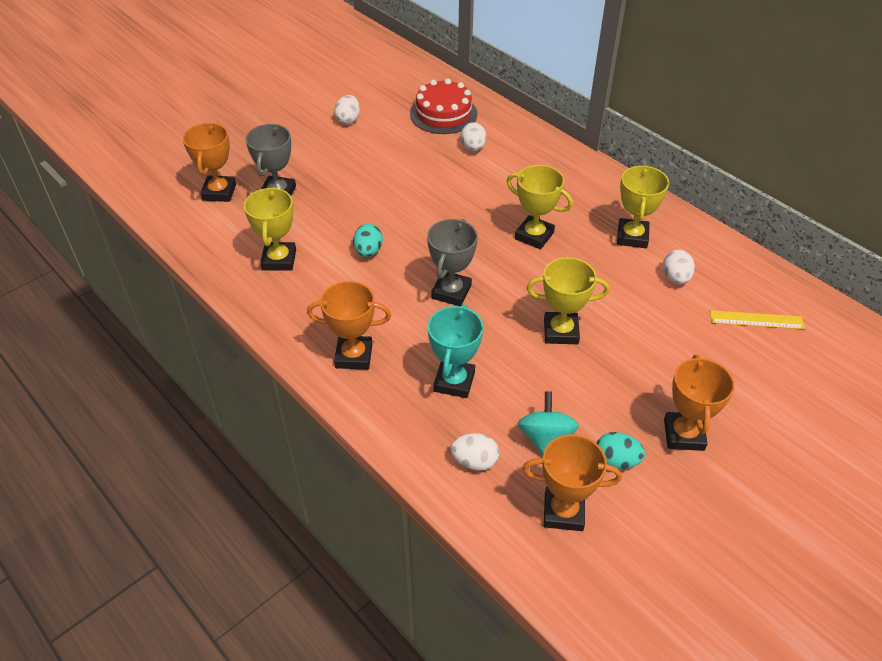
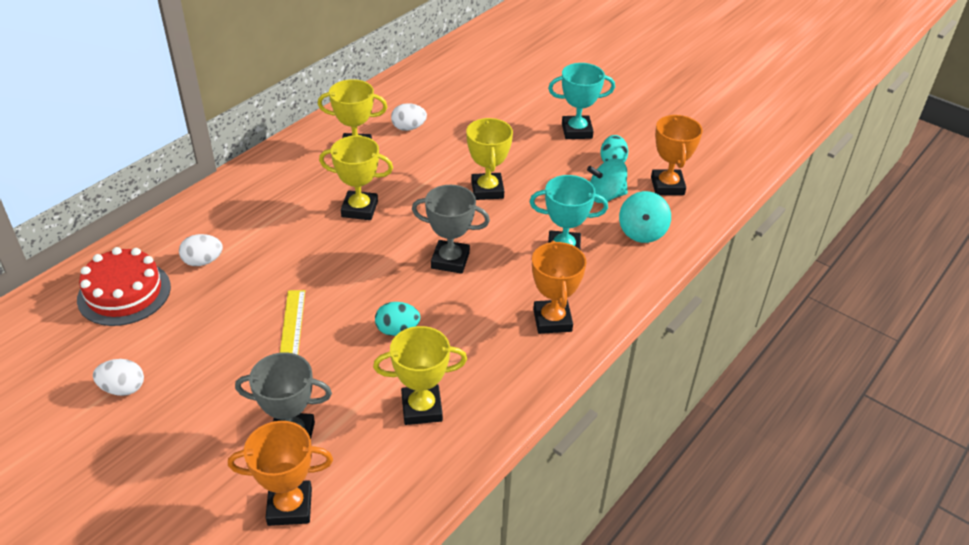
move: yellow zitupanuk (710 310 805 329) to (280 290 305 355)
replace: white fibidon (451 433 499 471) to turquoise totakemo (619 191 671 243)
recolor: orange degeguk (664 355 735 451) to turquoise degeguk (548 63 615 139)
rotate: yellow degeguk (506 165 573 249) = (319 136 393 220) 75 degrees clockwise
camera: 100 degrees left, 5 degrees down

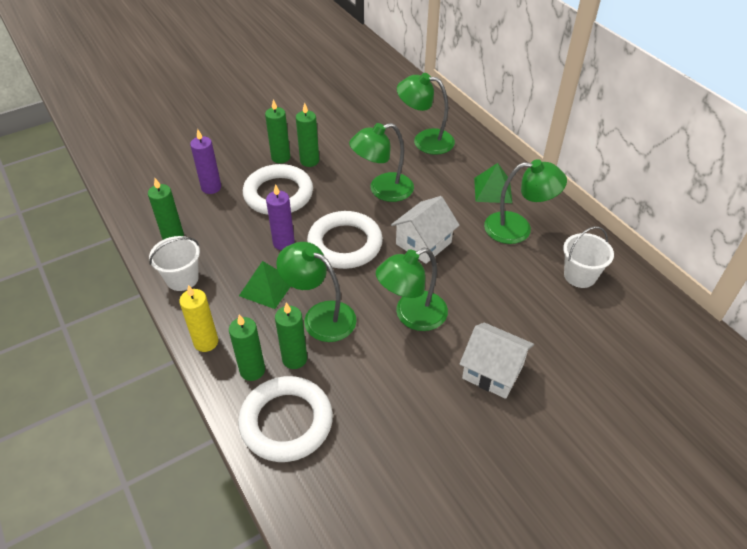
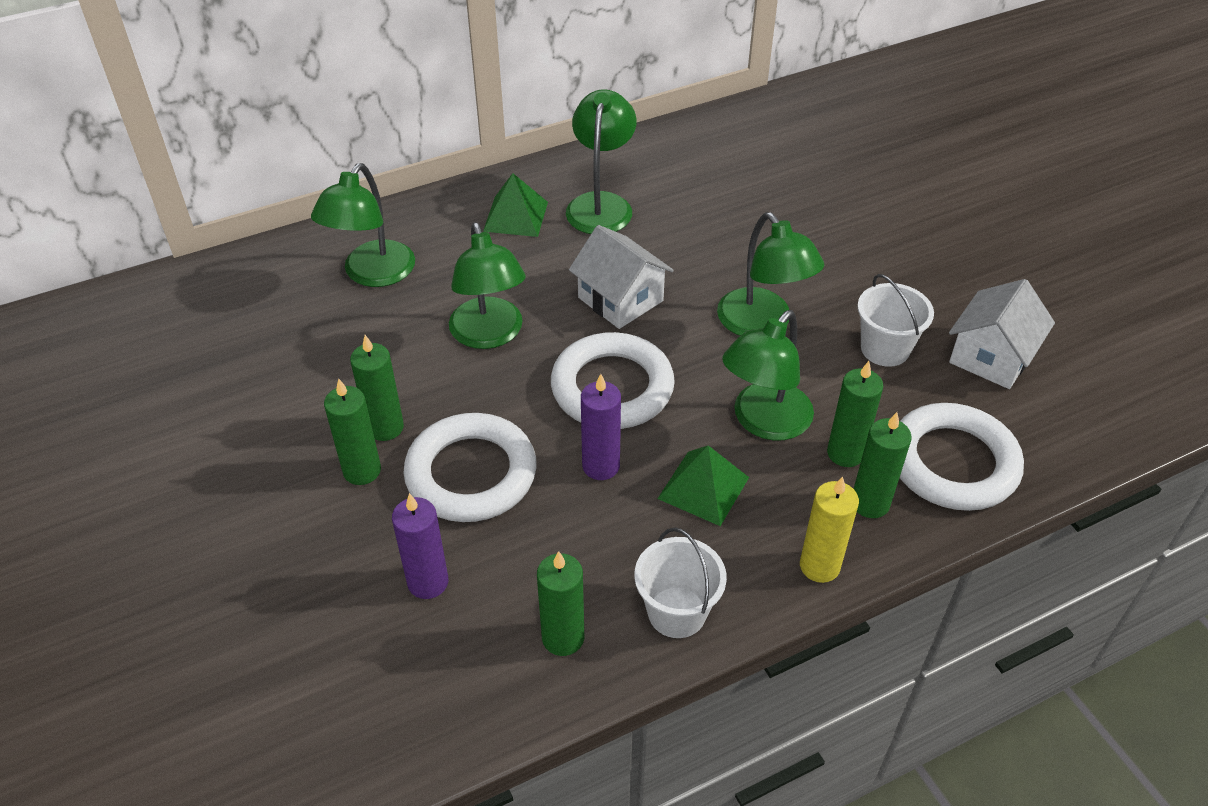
move: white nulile (459 322 534 399) to (949 279 1055 389); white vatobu (563 226 614 288) to (857 274 934 367)
camera: 85 degrees left, 0 degrees up

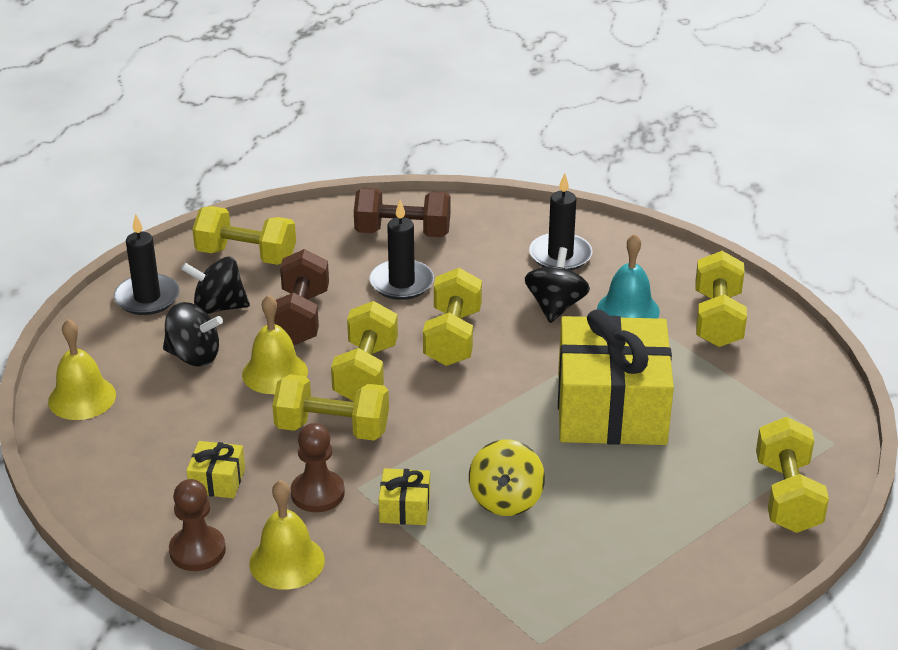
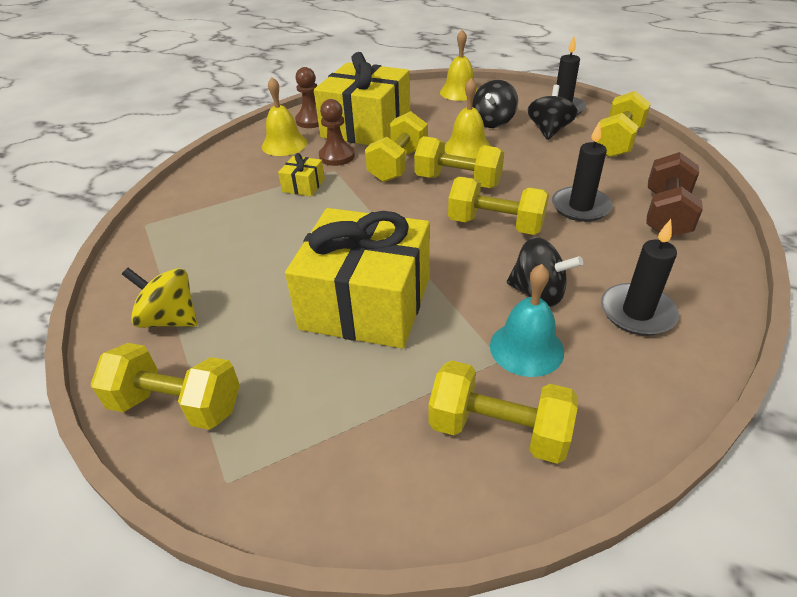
delete: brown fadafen (274 249 329 345)
move: yellow totakemo (469 440 545 516) to (122 268 198 328)
resize: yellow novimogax (186 441 245 498) = (314 52 410 145) x2.48
camera: 105 degrees right, 5 degrees up

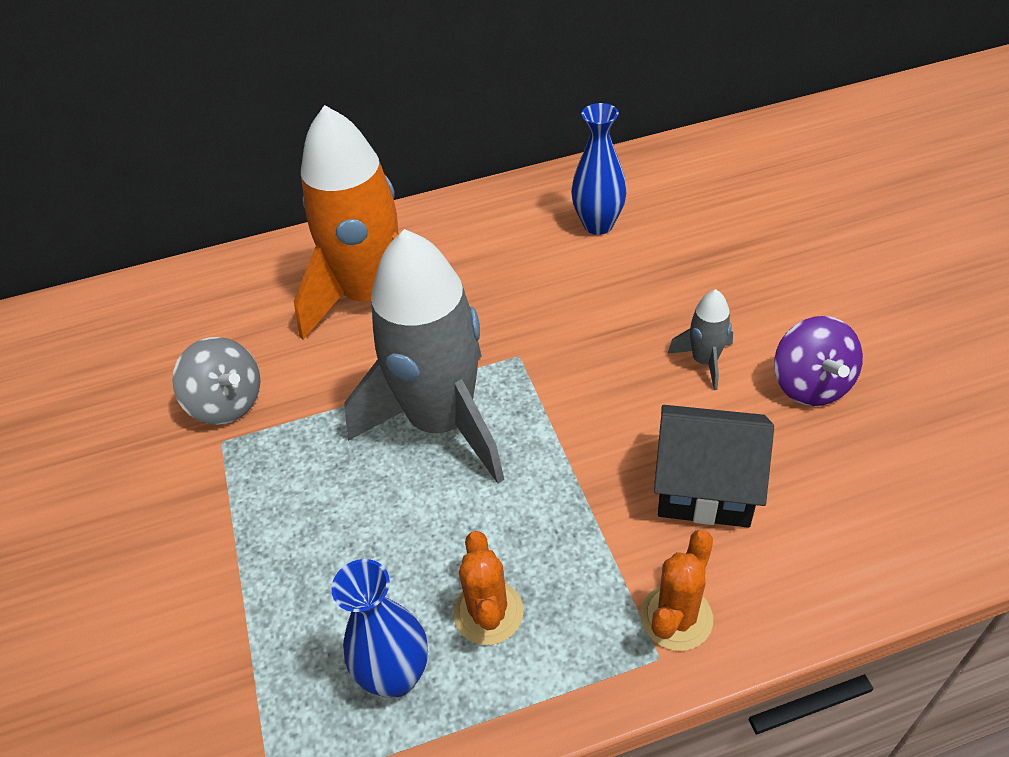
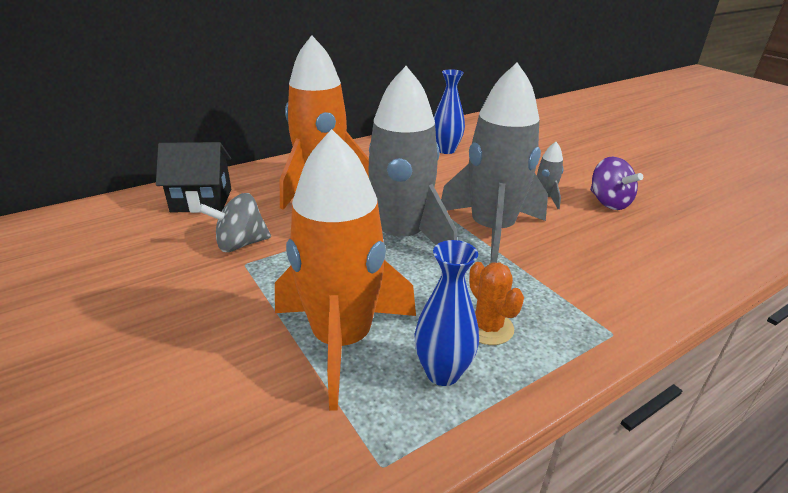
delete: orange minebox (640 530 713 651)
insert: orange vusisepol (275 129 416 411); grey vusisepol (441 62 548 263)
move: black nulile (654 405 774 528) to (156 142 231 213)
rotate: grey totakemo (172 337 261 425) = (198 193 271 252) 135 degrees clockwise
camera: 20 degrees left, 15 degrees down

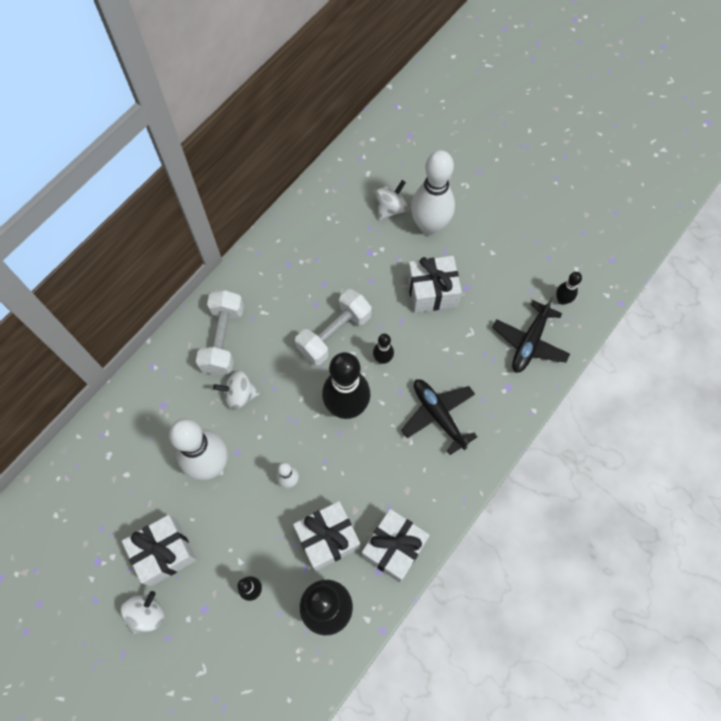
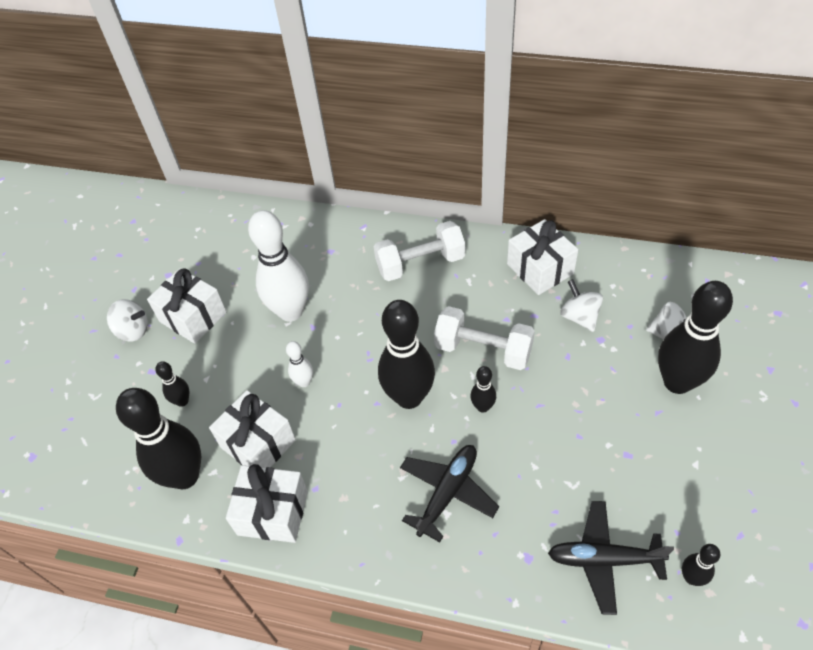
move: white totakemo (213 370 260 410) to (560 279 603 332); white novimogax (407 256 462 313) to (507 219 578 295)
recolor: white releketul (411 150 455 236) to black releketul (658 281 733 394)
camera: 70 degrees right, 15 degrees down

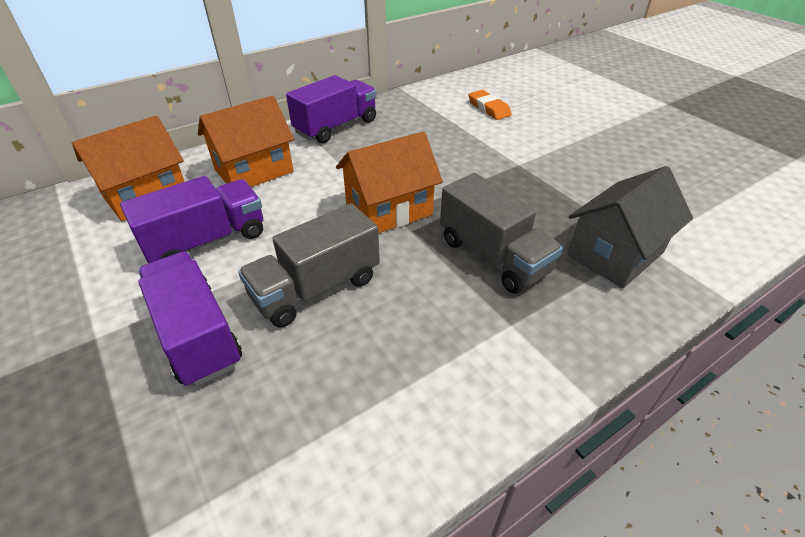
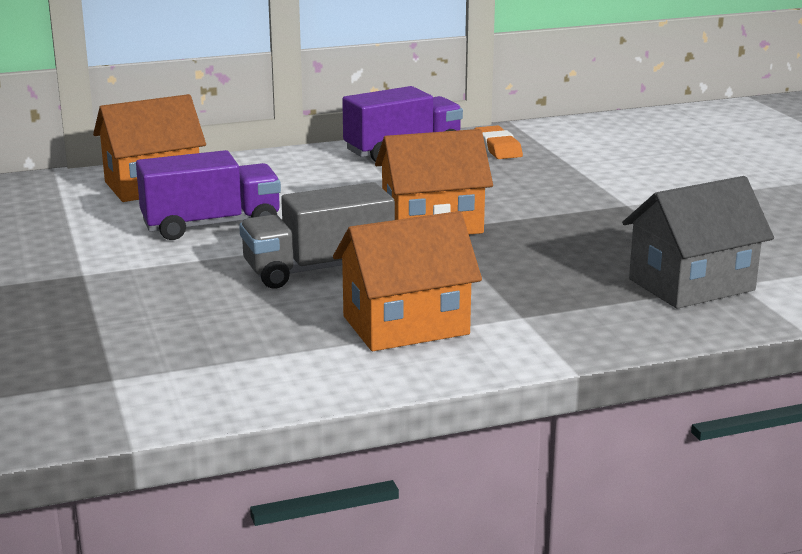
delete: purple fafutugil (138 251 242 386); grey fafutugil (440 173 563 294)
move: orange nulile (198 96 294 187) to (333 211 482 351); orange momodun (468 90 512 120) to (475 125 523 159)
camera: 15 degrees right, 20 degrees down

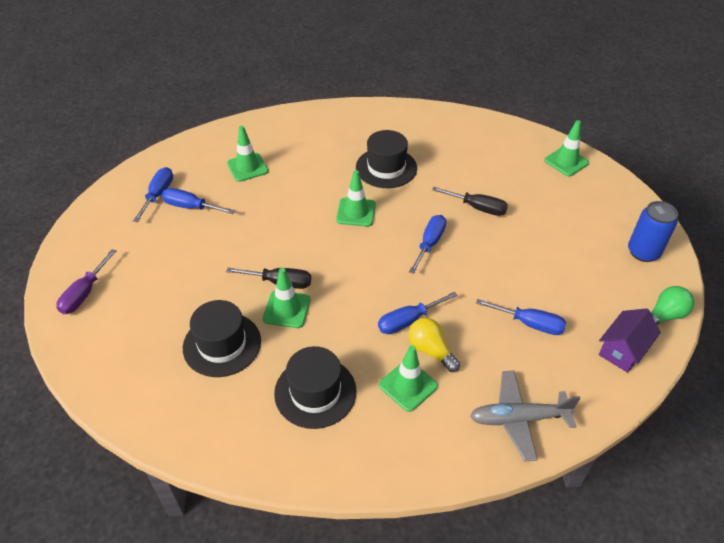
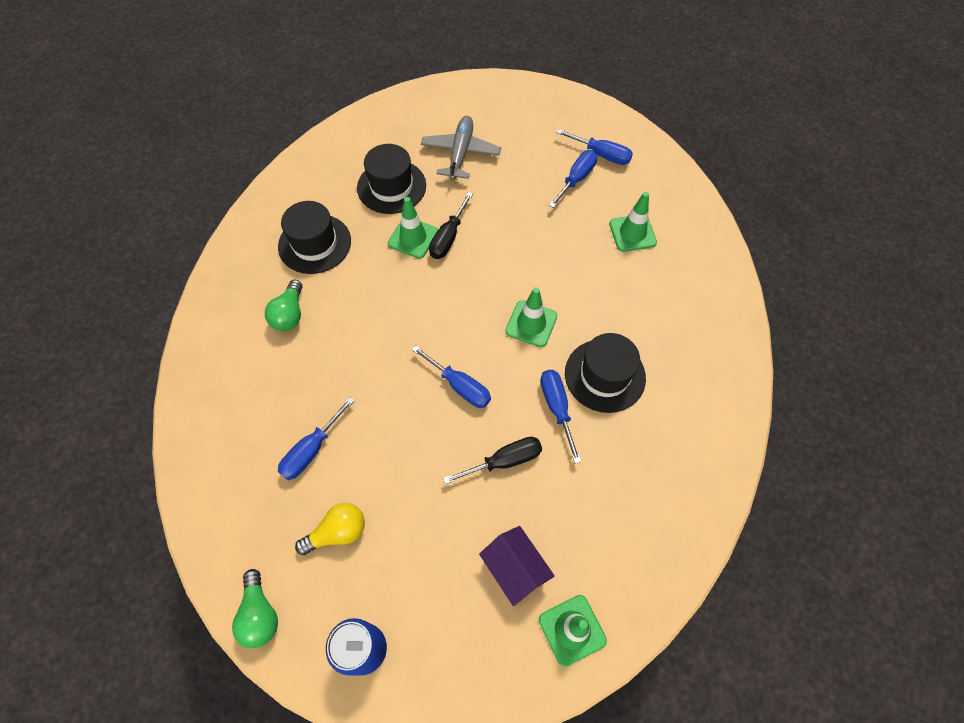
delete: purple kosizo (56 249 116 314)
move: blue kosizo (378 292 458 334) to (540 370 581 464); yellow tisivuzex (408 318 460 372) to (295 503 365 555); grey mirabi (470 371 580 461) to (421 116 501 180); purple nulile (599 308 661 373) to (479 526 555 606)
replace: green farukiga (379 345 438 412) to green tisivuzex (265 280 302 331)
rotate: black kosizo (432 187 508 216) = (443 437 542 485) 150 degrees counterclockwise
camera: 105 degrees right, 15 degrees up

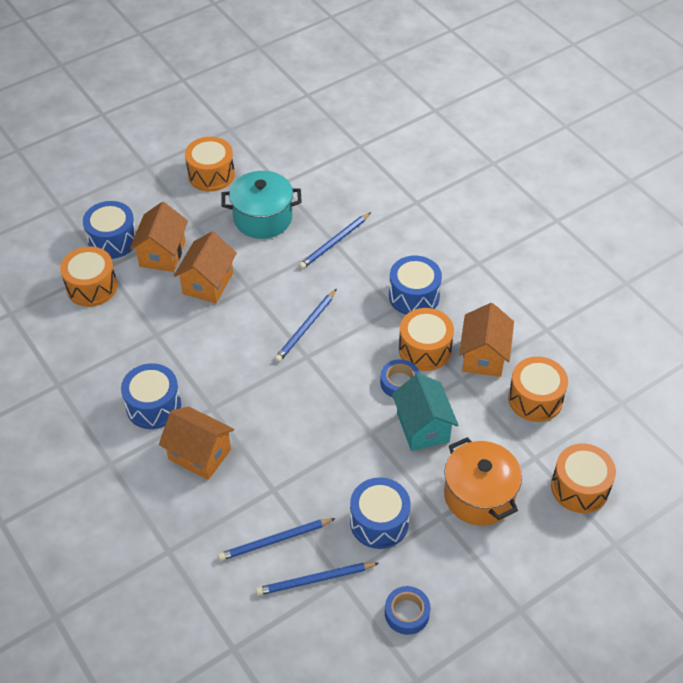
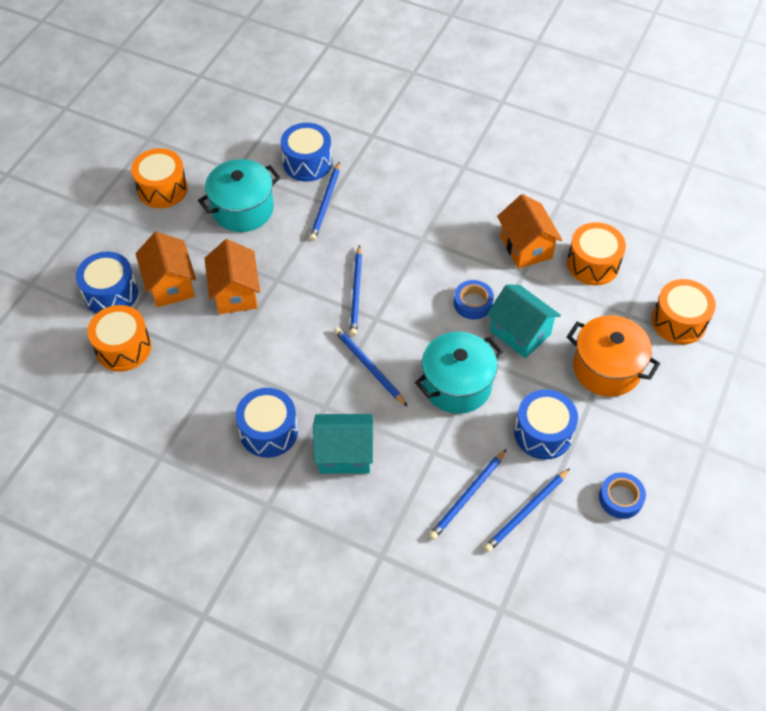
delete: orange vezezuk (399 308 454 371)
insert: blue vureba (334 327 408 407); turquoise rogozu (415 332 503 414)
move: blue vezezuk (389 256 442 315) to (281 123 332 182)
recolor: orange nulile (159 407 234 480) to turquoise nulile (313 414 373 474)
camera: 30 degrees left, 5 degrees up

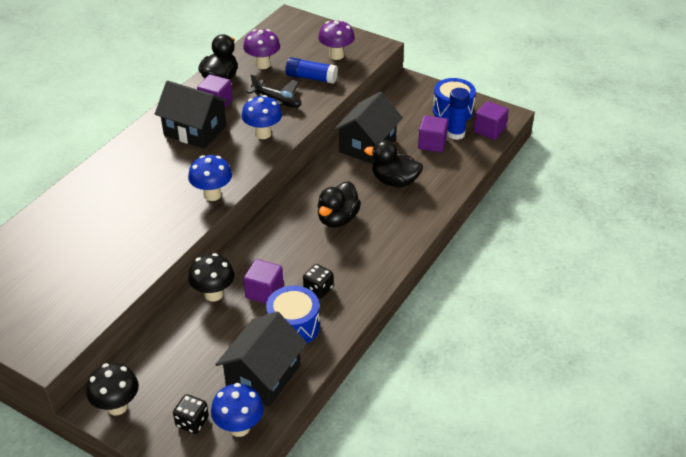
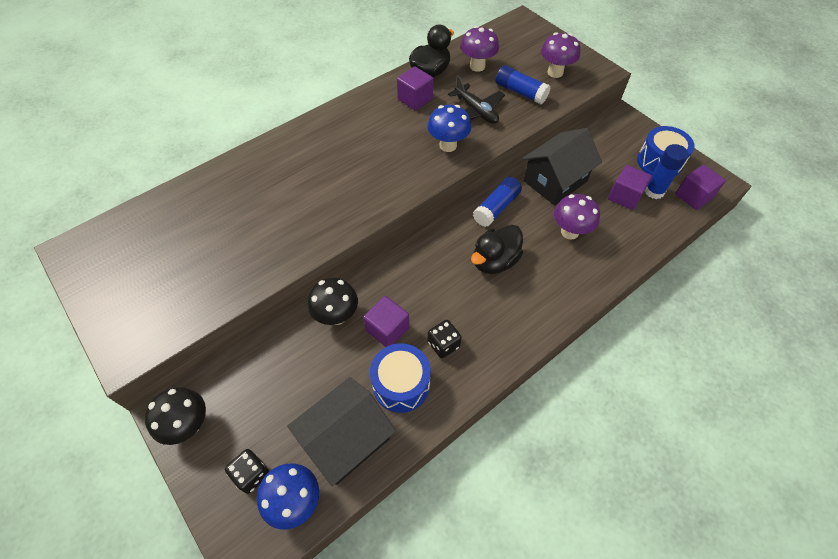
delete: black nulile (155 81 229 149); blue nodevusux (188 155 232 201)
insert: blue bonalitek (473 177 522 227)
replace: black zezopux (364 140 423 187) to purple nodevusux (554 194 600 240)
camera: 20 degrees right, 15 degrees up

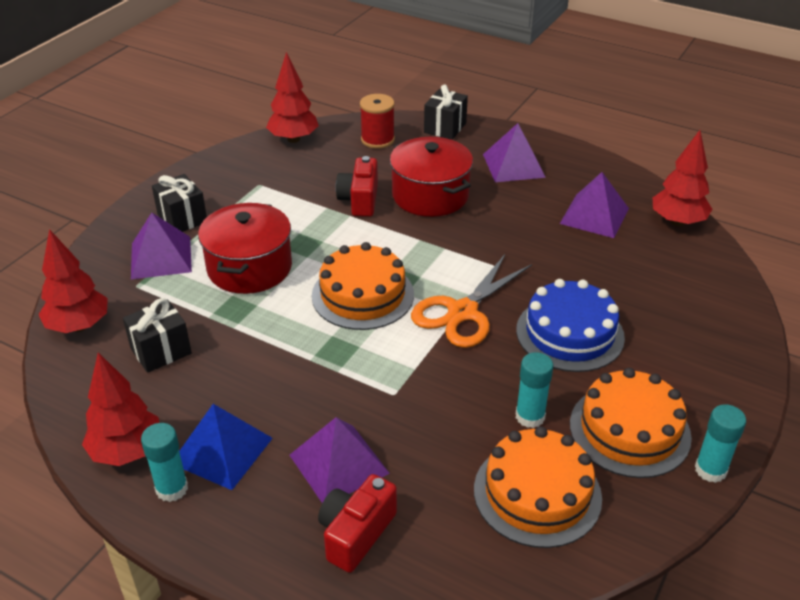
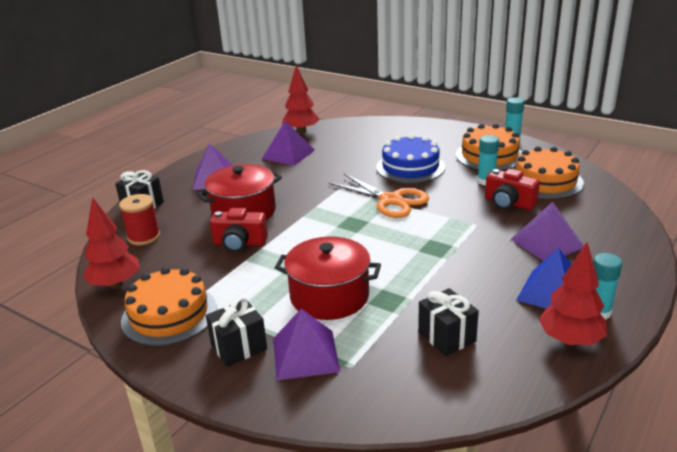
delete: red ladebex (38 229 108 333)
move: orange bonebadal (312 242 414 330) to (121 267 217 346); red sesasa (318 474 397 573) to (485 169 540 210)
camera: 85 degrees left, 10 degrees down

